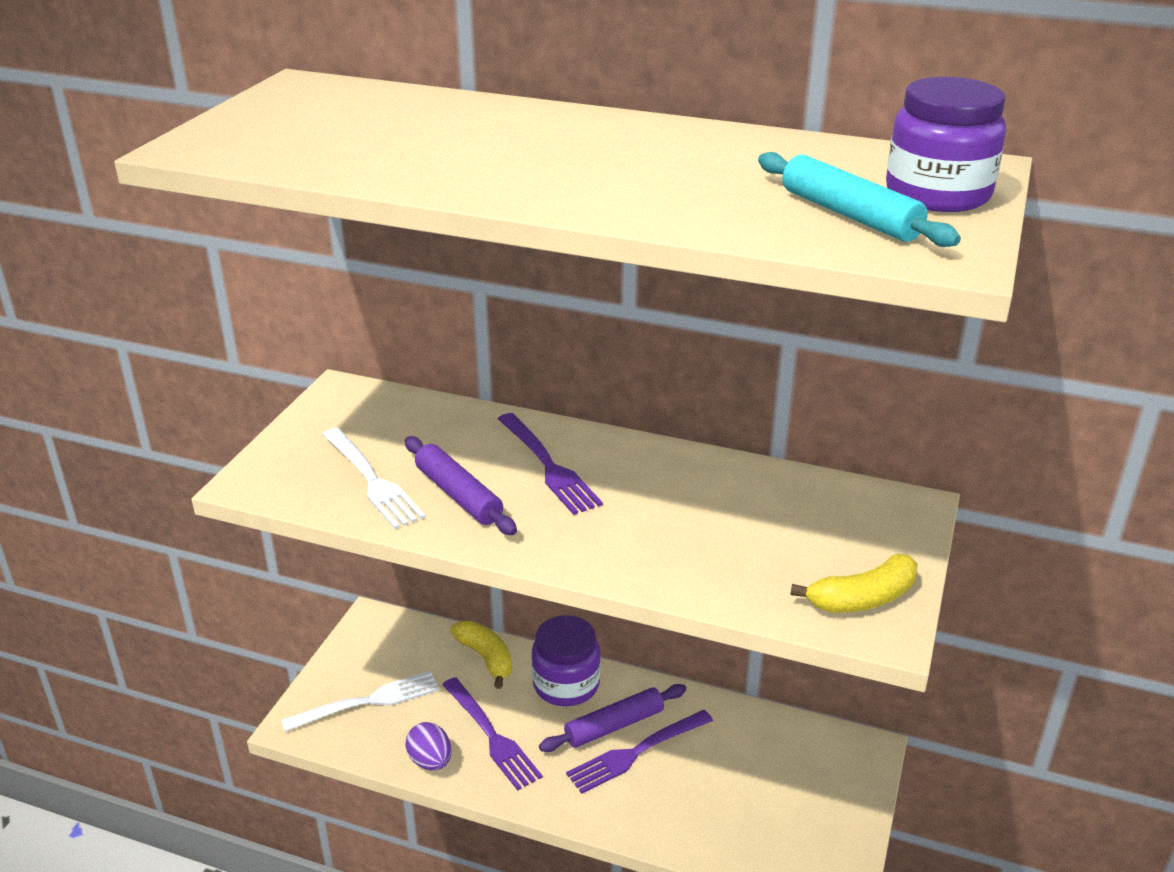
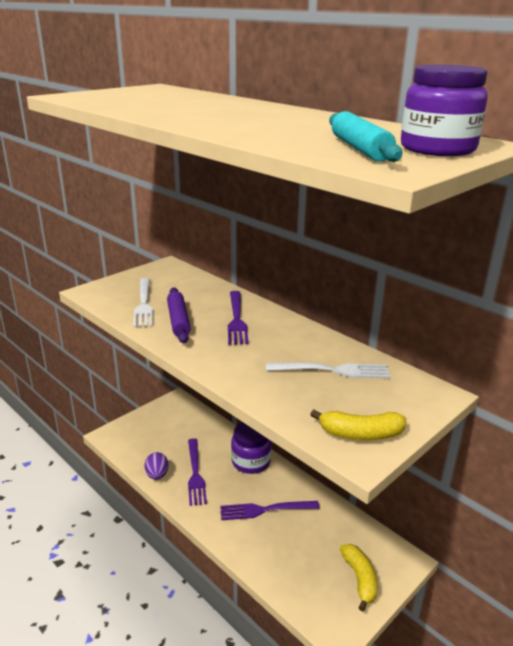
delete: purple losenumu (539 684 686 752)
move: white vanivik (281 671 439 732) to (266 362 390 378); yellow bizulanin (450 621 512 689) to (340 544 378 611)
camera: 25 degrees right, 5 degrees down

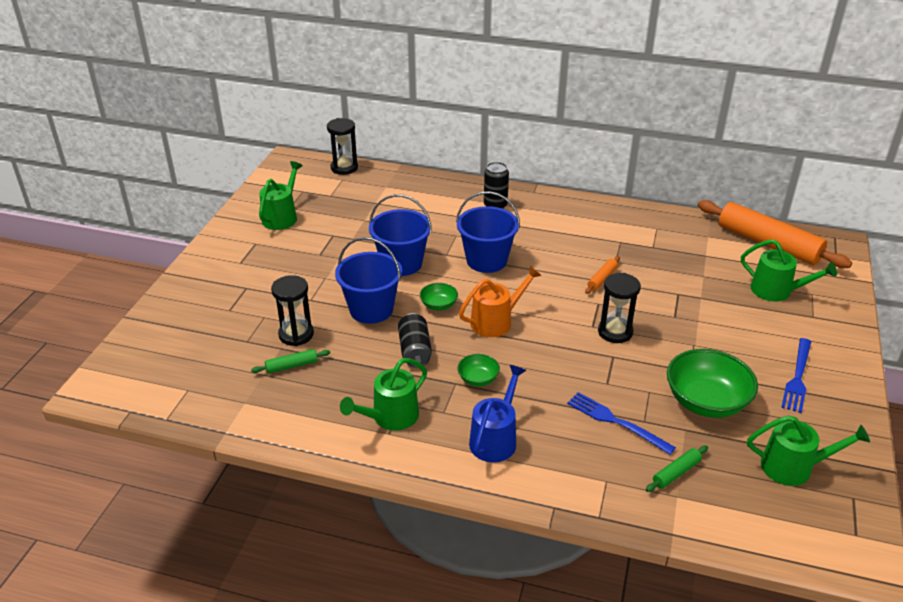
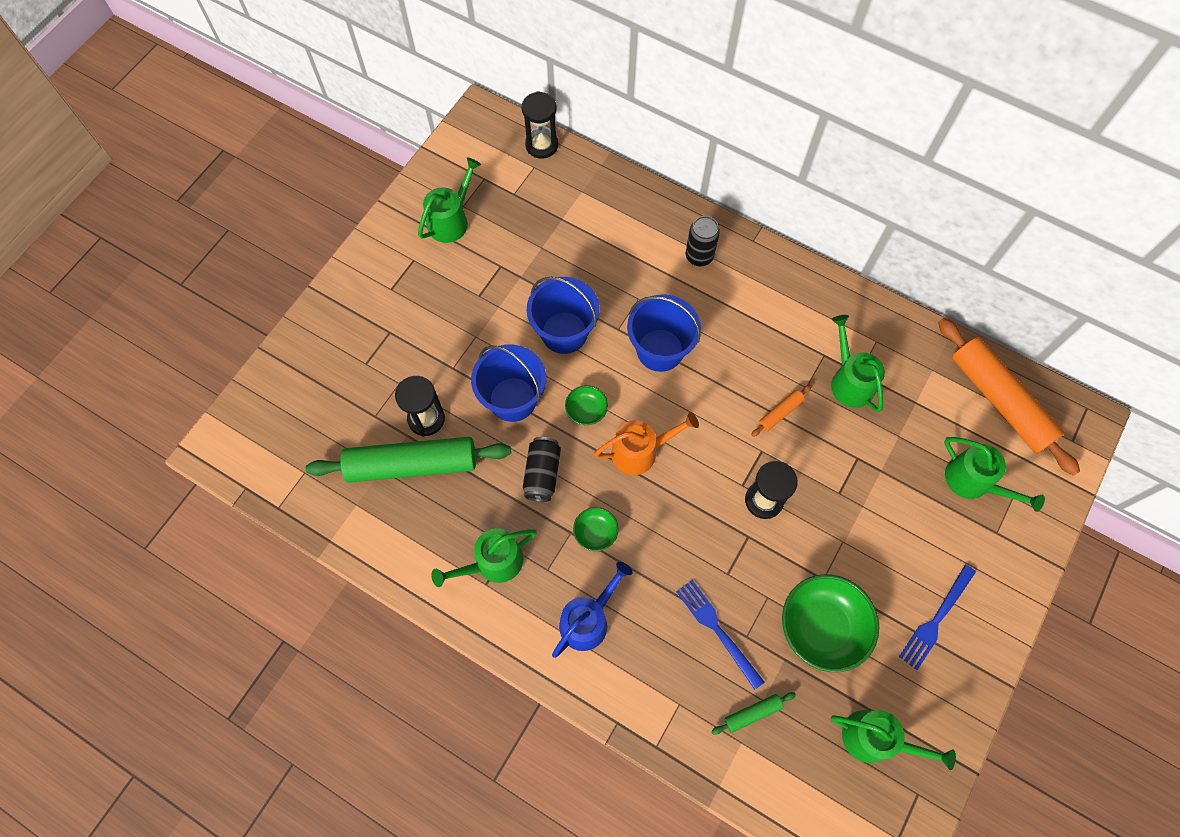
insert: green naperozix (831 315 885 412)
resize: green losenumu (251 349 330 374) = (306 437 511 483) x2.40
camera: 15 degrees right, 30 degrees up

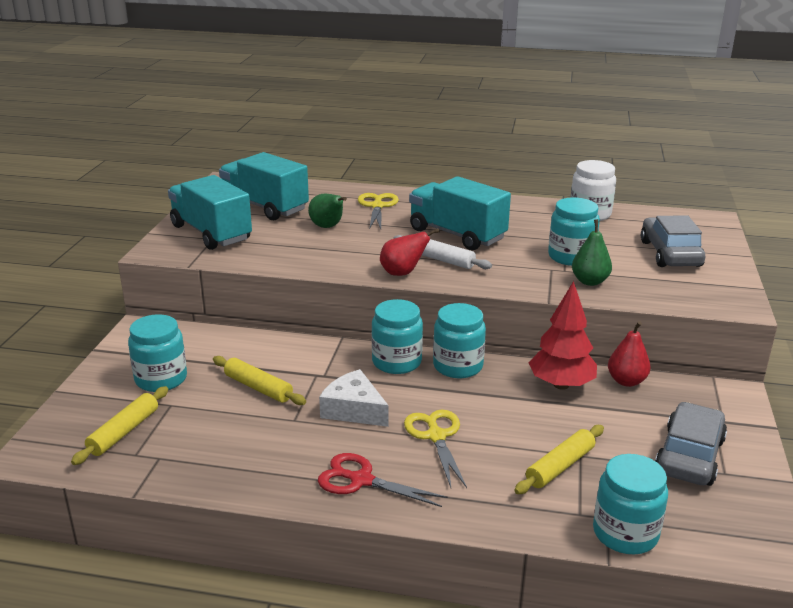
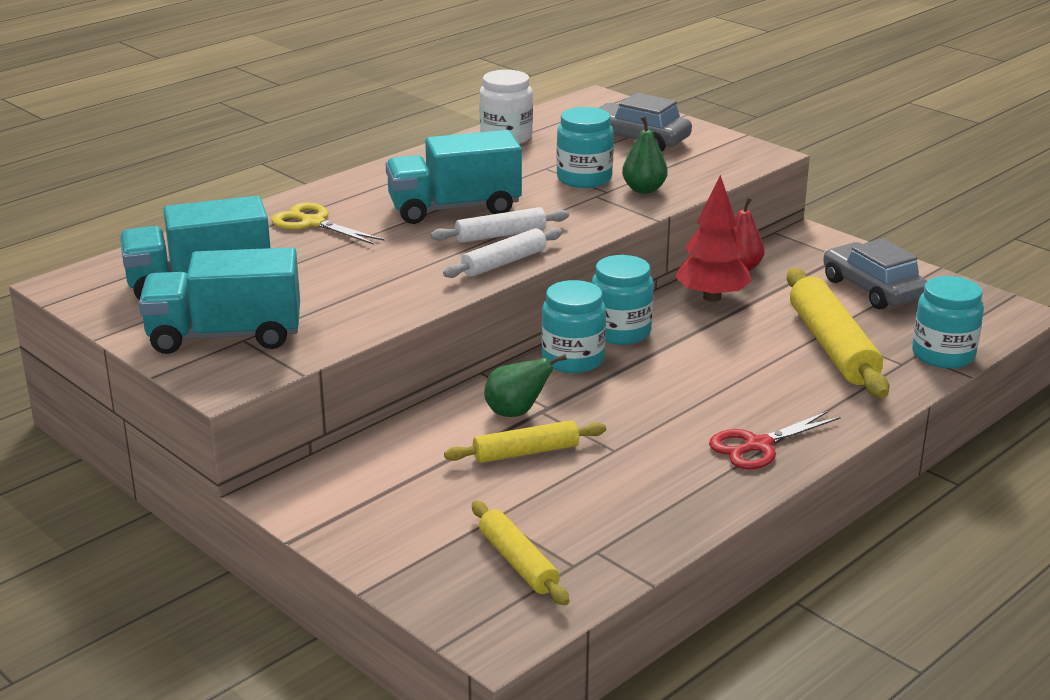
delete: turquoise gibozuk (128 314 187 392); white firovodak (319 369 389 427); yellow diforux (404 410 467 488)
move: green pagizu (308 194 347 228) to (484 354 567 417)
replace: red pagizu (380 228 440 276) to white losenumu (443 228 562 278)
resize: yellow losenumu (514 425 604 494) = (787 268 889 398) x1.72
camera: 55 degrees left, 0 degrees up

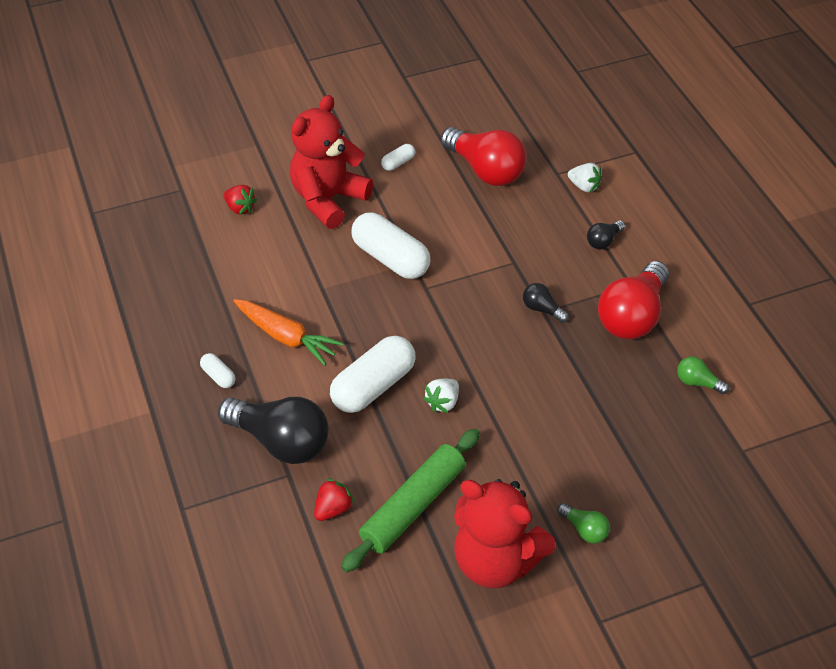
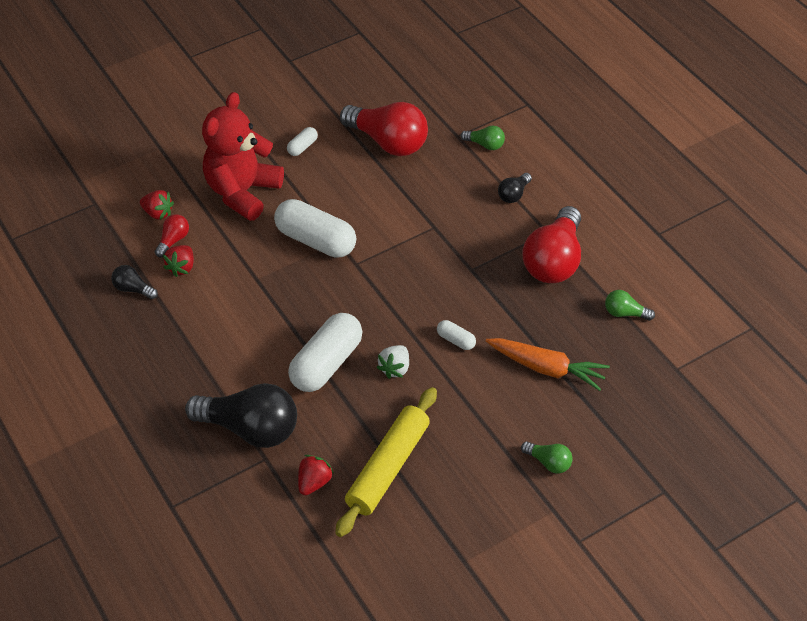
delete: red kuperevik (454 479 556 589)
insert: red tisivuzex (155 214 189 257); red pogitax (163 245 194 277)
move: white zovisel (200 353 236 388) to (437 320 476 350); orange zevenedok (233 299 344 366) to (486 338 610 391); black tisivuzex (523 283 569 323) to (111 265 158 299)
replace: white pogitax (568 163 602 192) to green tisivuzex (461 126 505 150)
recolor: green losenumu (341 428 480 573) to yellow losenumu (335 387 437 537)
camera: 10 degrees left, 0 degrees up

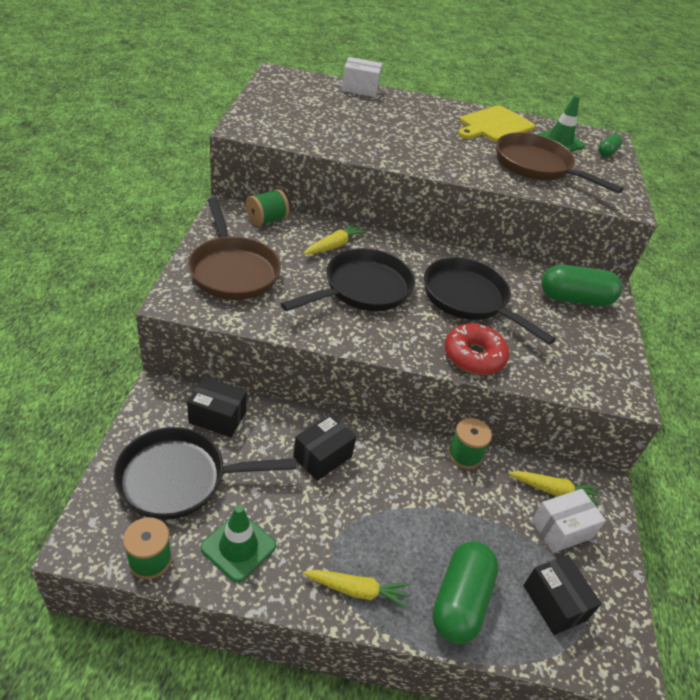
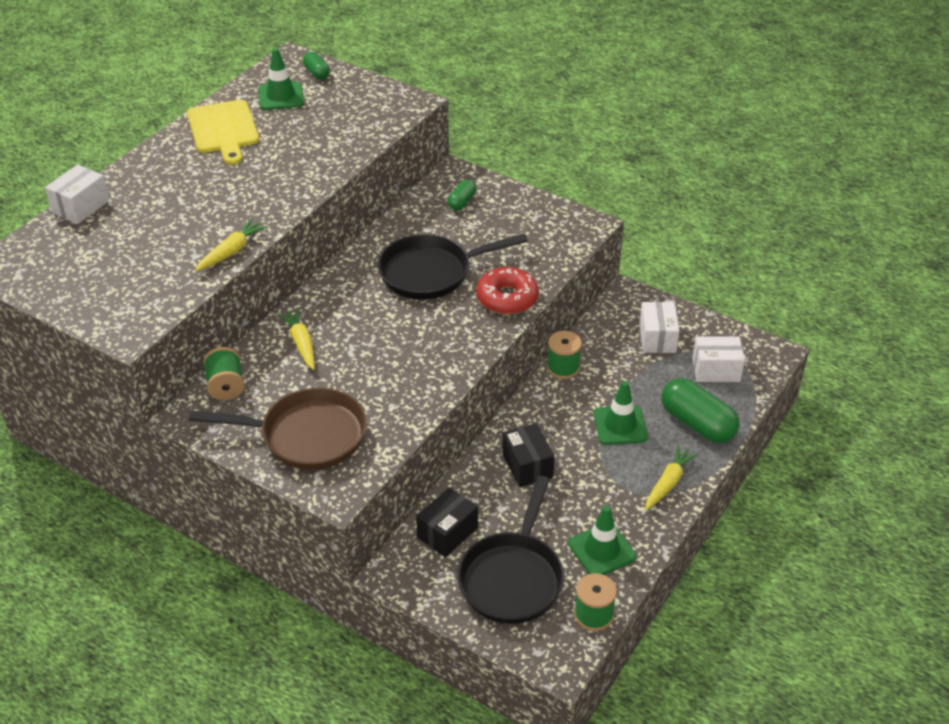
delete: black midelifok (280 248 415 312); brown midelifok (496 132 624 194)
insert: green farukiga (593 381 648 445)
move: yellow zevenedok (508 471 601 506) to (195 219 268 271)
recolor: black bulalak (523 555 602 635) to white bulalak (692 336 745 382)
resize: green zovisel (541 265 622 306) = (448 180 476 210) x0.51
camera: 60 degrees left, 0 degrees up

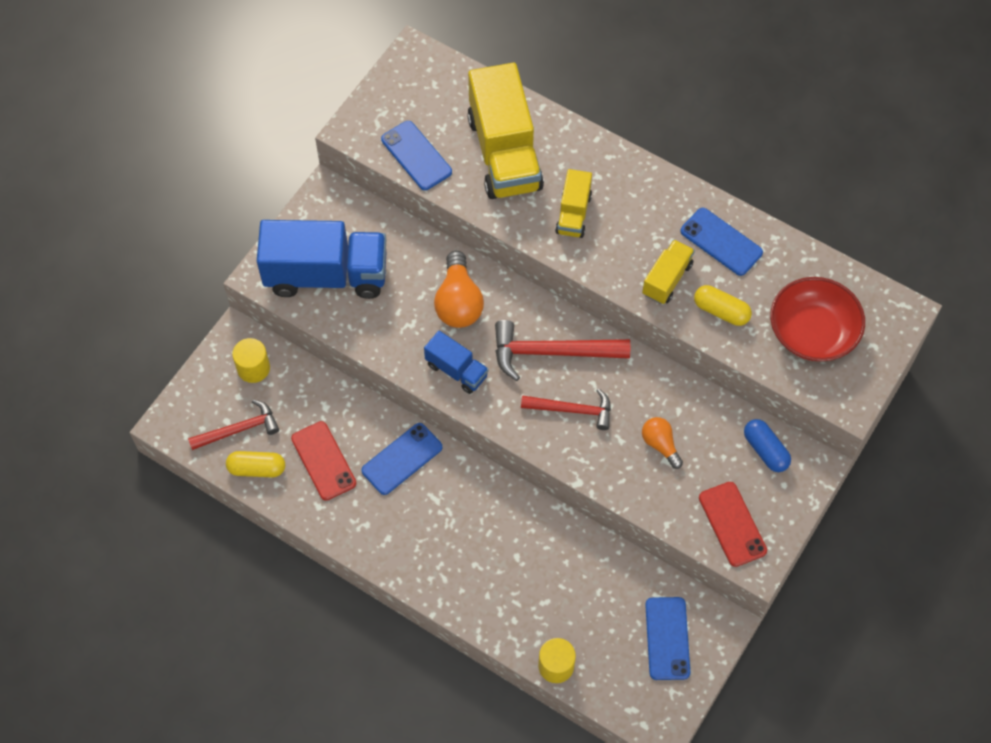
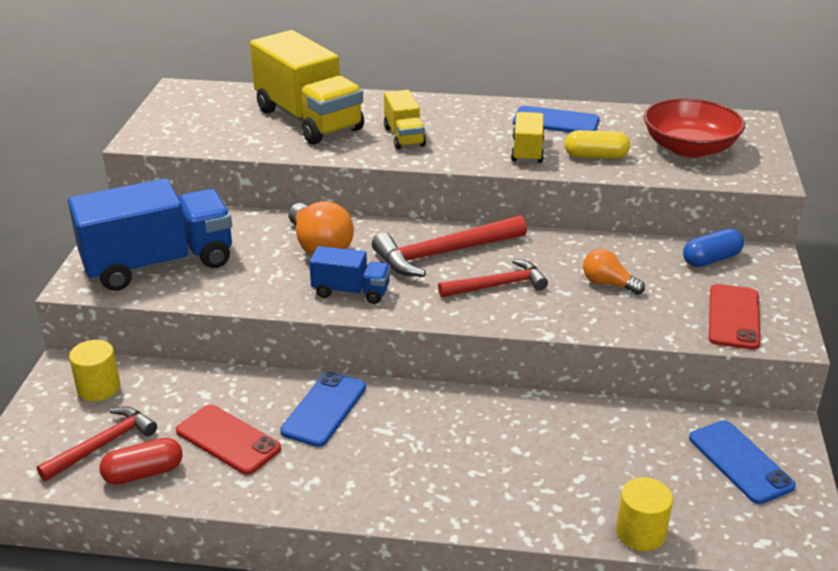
delete: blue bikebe (381 121 452 190)
recolor: yellow zovisel (226 451 285 477) to red zovisel (99 438 183 485)
rotate: red bikebe (699 482 767 567) = (709 284 760 350) 60 degrees clockwise; blue zovisel (744 419 791 472) = (683 228 744 267) 60 degrees counterclockwise
camera: 25 degrees left, 30 degrees down

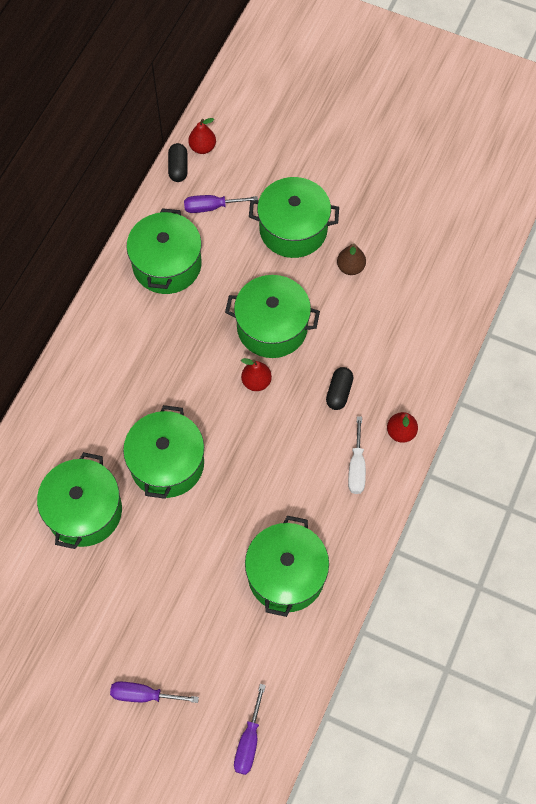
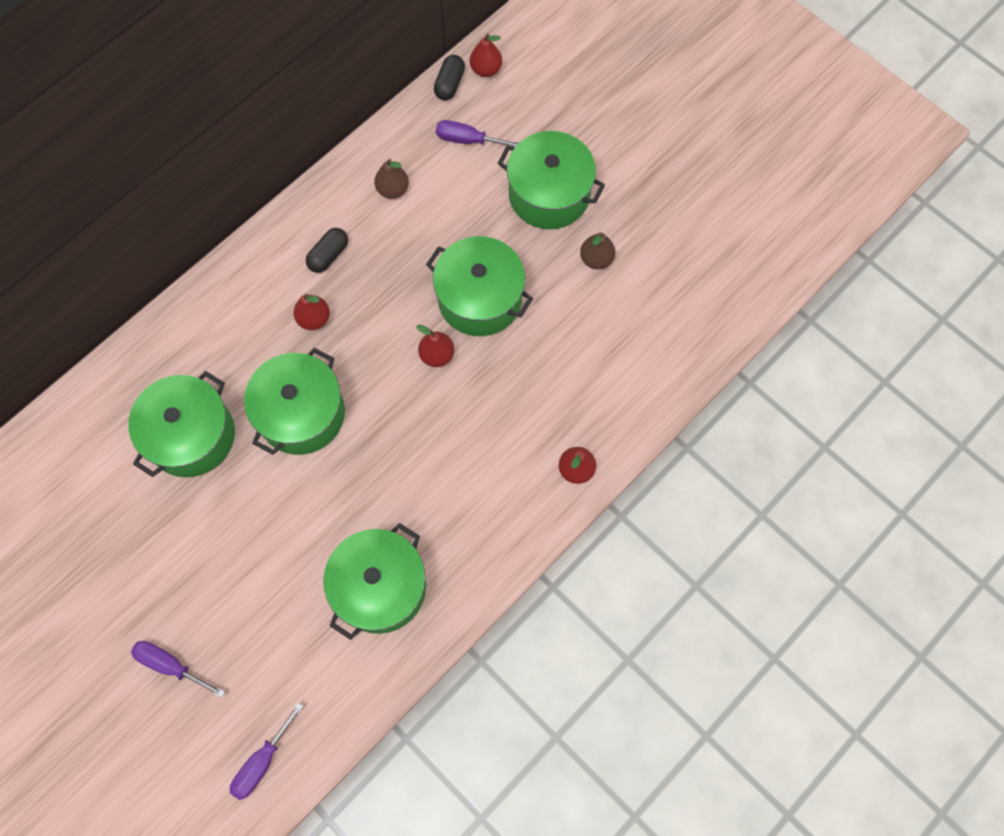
delete: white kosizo (348 416 366 494)
insert: red pagizu (293 294 330 330)
move: black zovisel (326 367 353 410) to (306 228 348 273)
replace: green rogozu (126 208 202 294) to brown pagizu (374 159 409 199)
camera: 20 degrees right, 5 degrees up

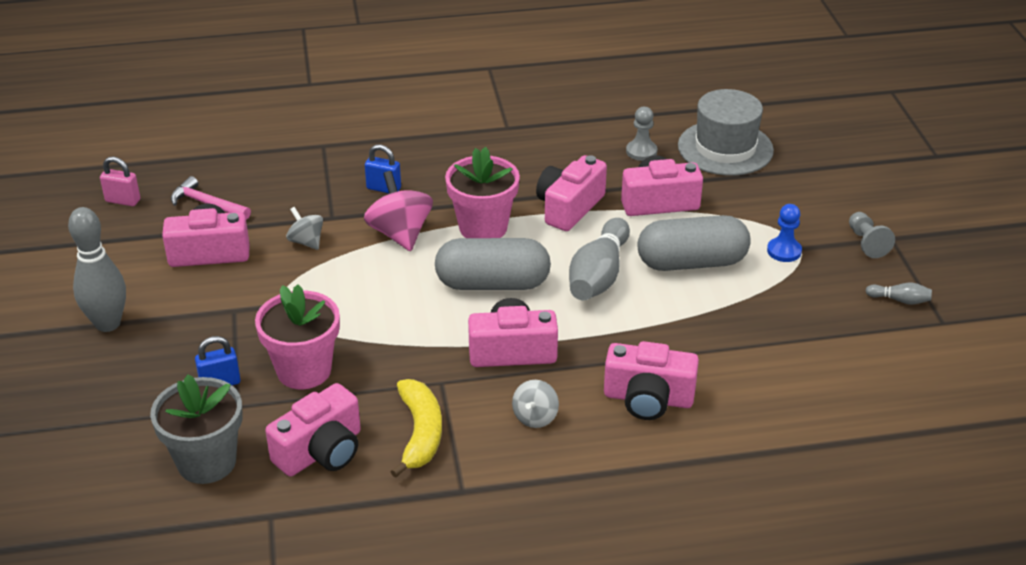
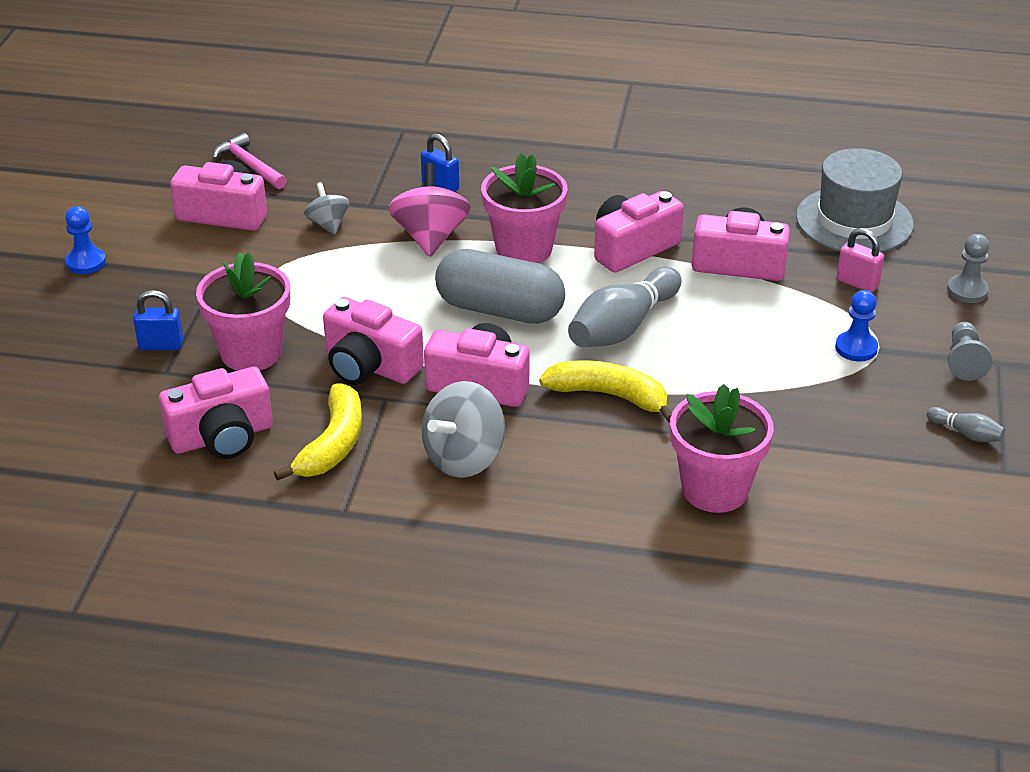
delete: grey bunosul (150 374 243 484); grey zovisel (638 215 751 271)
insert: yellow bizulanin (539 360 672 423); pink bunosul (670 384 774 513)
move: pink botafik (100 157 140 206) to (836 228 884 292); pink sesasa (604 341 699 420) to (323 297 424 385); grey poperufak (626 107 657 161) to (947 234 989 303)
replace: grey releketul (68 207 126 332) to blue poperufak (65 206 106 274)
resize: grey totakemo (512 380 559 428) = (422 381 505 478) x1.71
camera: 20 degrees right, 0 degrees up

